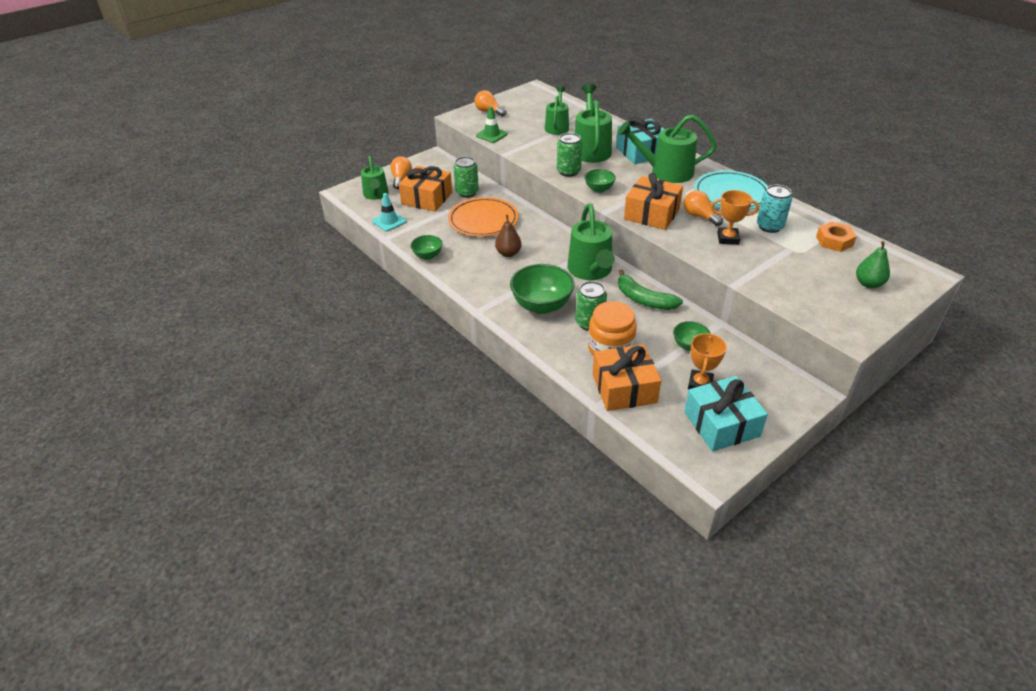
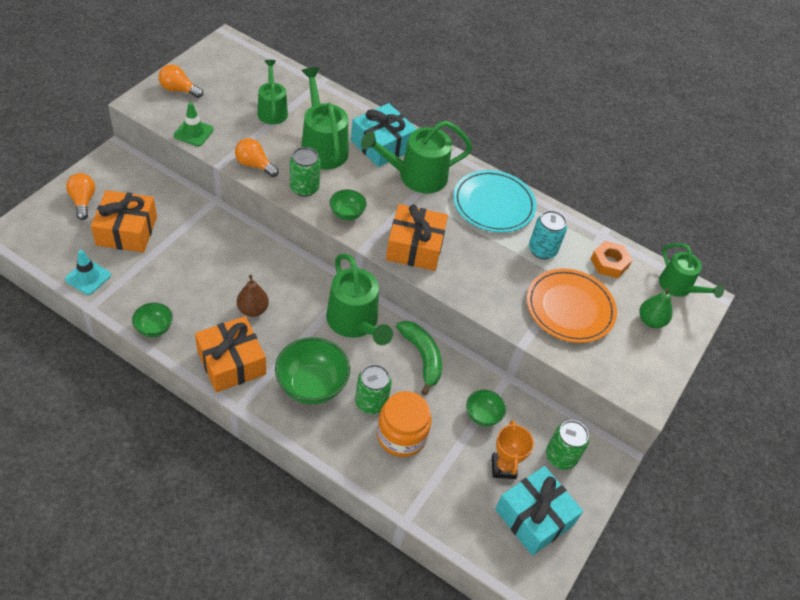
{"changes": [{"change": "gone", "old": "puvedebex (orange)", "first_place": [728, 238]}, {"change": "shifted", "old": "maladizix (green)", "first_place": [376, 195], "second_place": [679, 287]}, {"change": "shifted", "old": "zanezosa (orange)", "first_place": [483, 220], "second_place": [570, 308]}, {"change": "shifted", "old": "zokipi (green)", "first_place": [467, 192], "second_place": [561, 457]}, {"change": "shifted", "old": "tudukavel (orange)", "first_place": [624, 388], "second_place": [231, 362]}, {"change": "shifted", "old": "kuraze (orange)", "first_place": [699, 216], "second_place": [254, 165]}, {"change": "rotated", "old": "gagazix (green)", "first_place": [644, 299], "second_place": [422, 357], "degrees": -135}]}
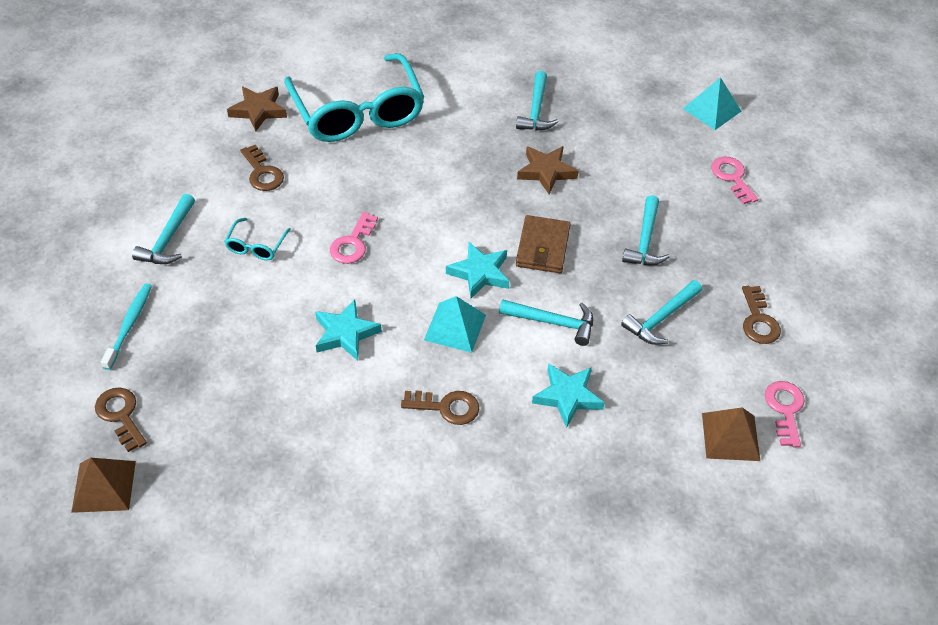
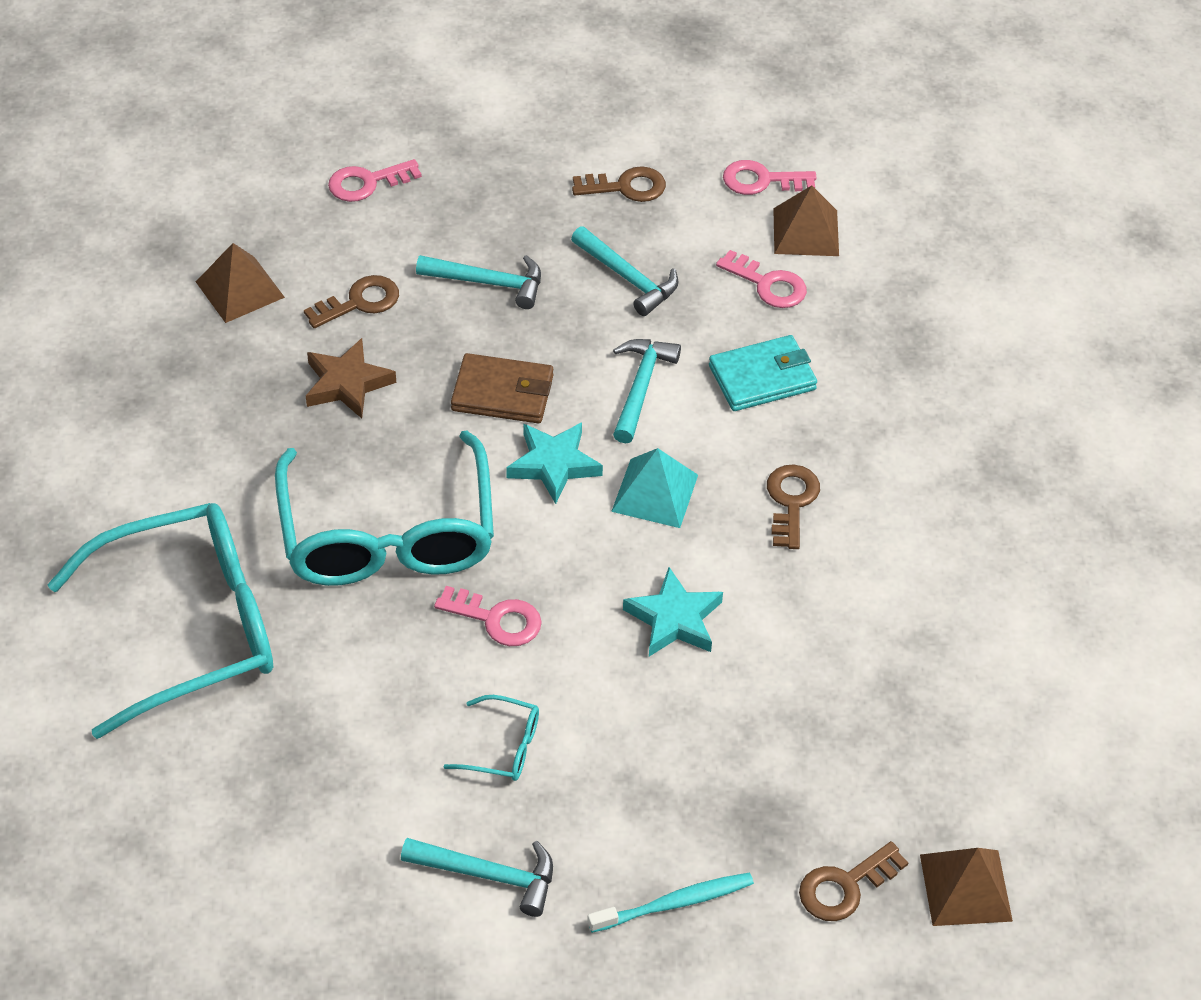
{"changes": [{"change": "gone", "old": "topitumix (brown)", "first_place": [258, 111]}, {"change": "gone", "old": "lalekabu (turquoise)", "first_place": [536, 110]}, {"change": "gone", "old": "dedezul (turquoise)", "first_place": [712, 110]}, {"change": "new", "new": "dedezul (brown)", "second_place": [240, 289]}, {"change": "new", "new": "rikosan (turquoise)", "second_place": [388, 534]}, {"change": "new", "new": "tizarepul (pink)", "second_place": [768, 284]}, {"change": "shifted", "old": "tizarepul (brown)", "first_place": [262, 173], "second_place": [359, 302]}, {"change": "swapped", "old": "topitumix (turquoise)", "new": "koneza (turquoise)", "first_place": [567, 397], "second_place": [762, 378]}, {"change": "rotated", "old": "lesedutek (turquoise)", "first_place": [129, 325], "second_place": [674, 903], "degrees": 150}]}
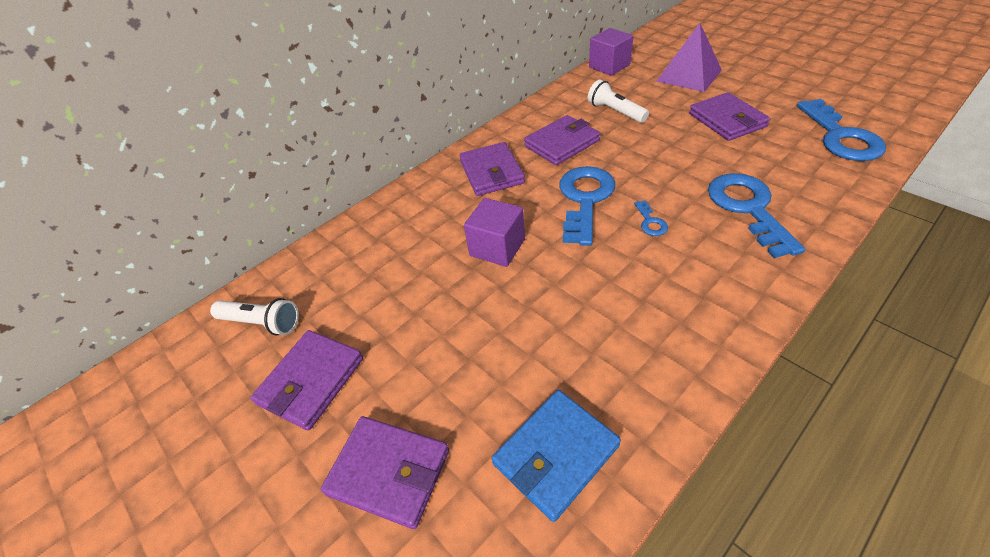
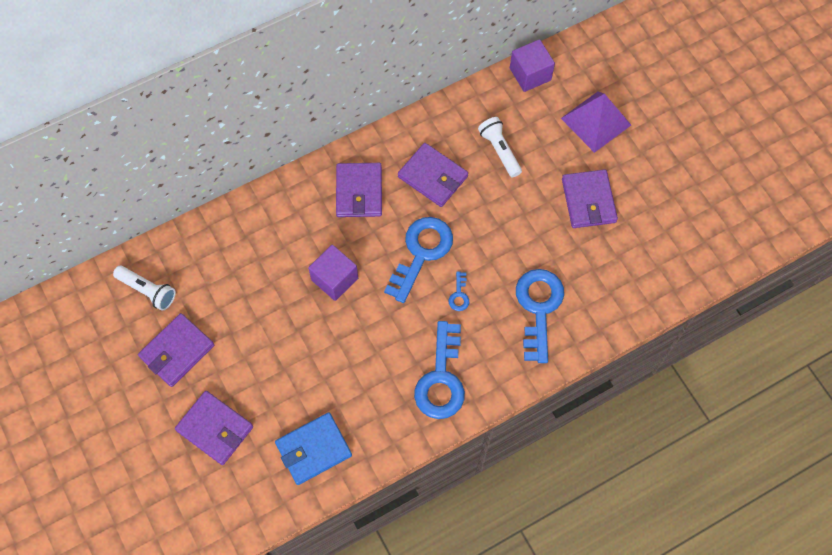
{"changes": [{"change": "shifted", "old": "tizarepul (blue)", "first_place": [841, 137], "second_place": [441, 379]}, {"change": "rotated", "old": "koneza (purple)", "first_place": [562, 143], "second_place": [433, 177], "degrees": 60}]}
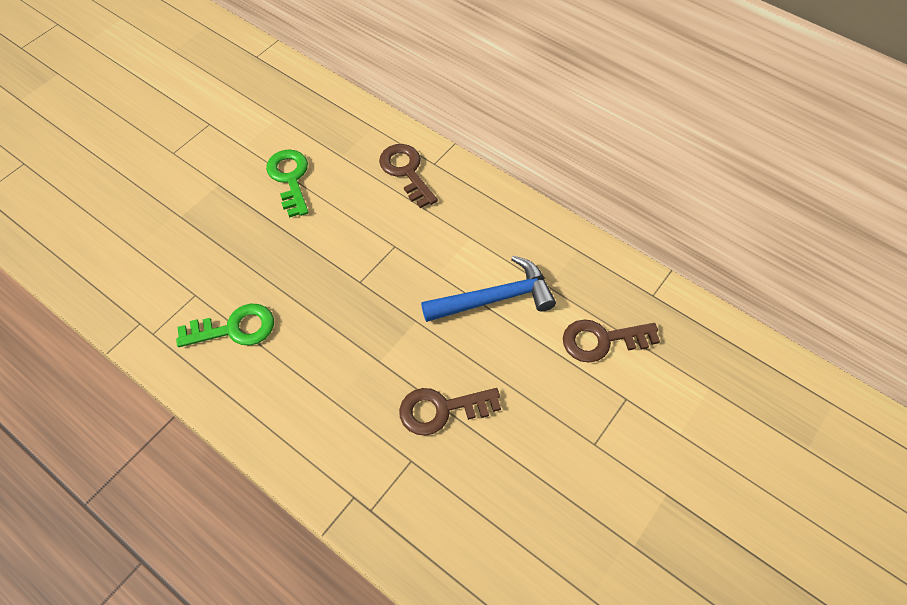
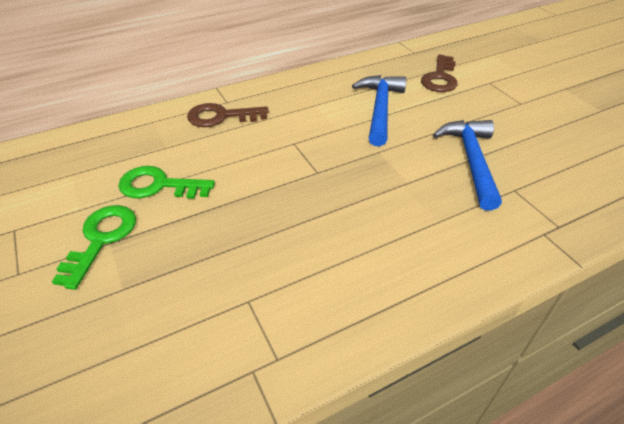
{"changes": [{"change": "shifted", "old": "tizarepul (green)", "first_place": [234, 328], "second_place": [101, 239]}, {"change": "swapped", "old": "tizarepul (brown)", "new": "lalekabu (blue)", "first_place": [441, 410], "second_place": [471, 161]}]}
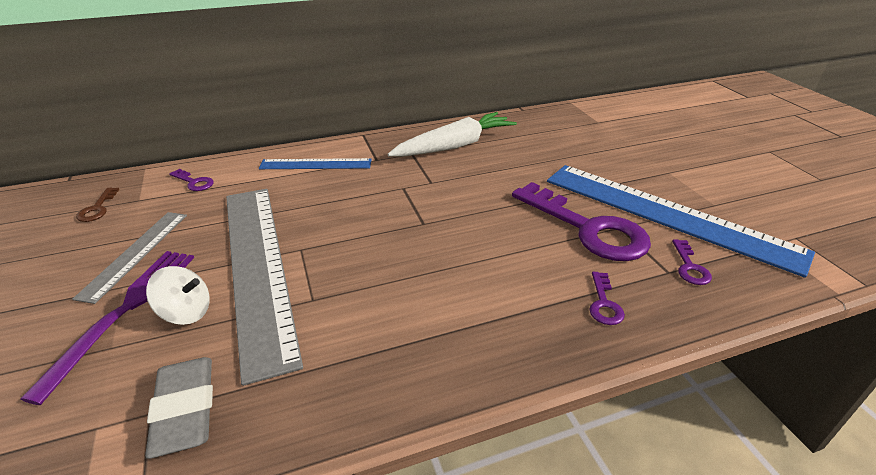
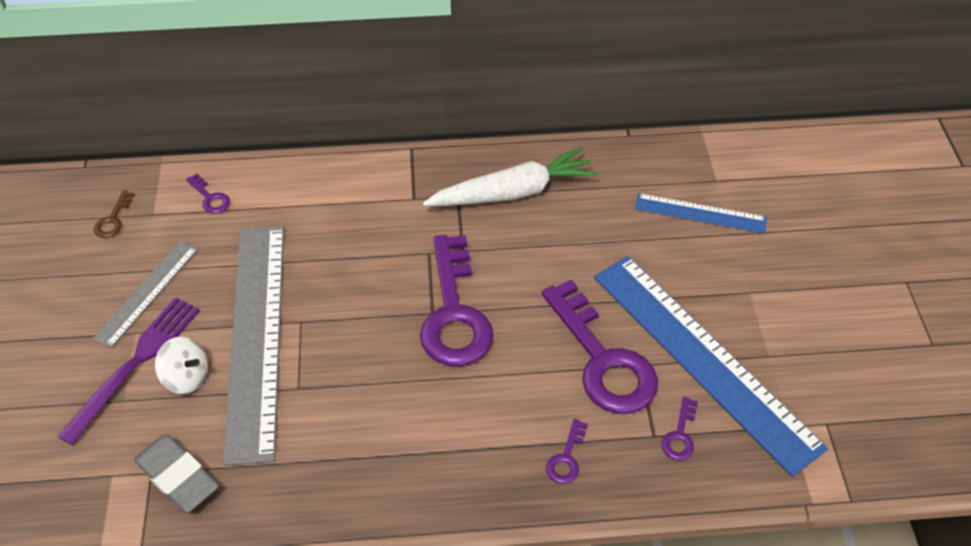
{"changes": [{"change": "new", "new": "tizarepul (purple)", "second_place": [454, 313]}, {"change": "shifted", "old": "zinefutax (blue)", "first_place": [316, 164], "second_place": [700, 213]}, {"change": "rotated", "old": "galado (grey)", "first_place": [185, 410], "second_place": [177, 476], "degrees": -45}]}
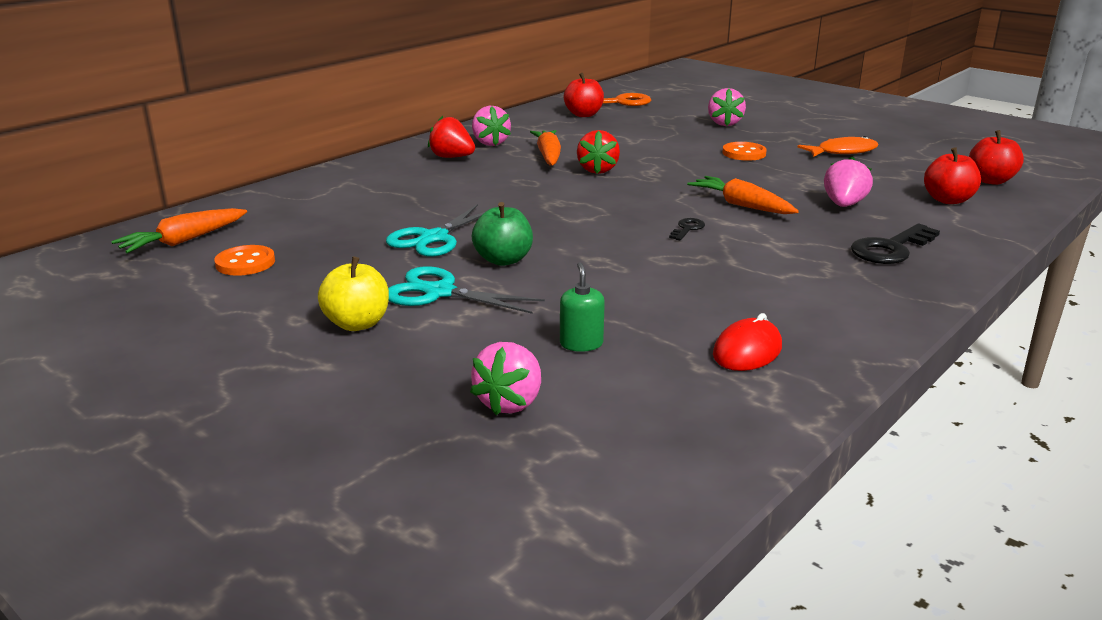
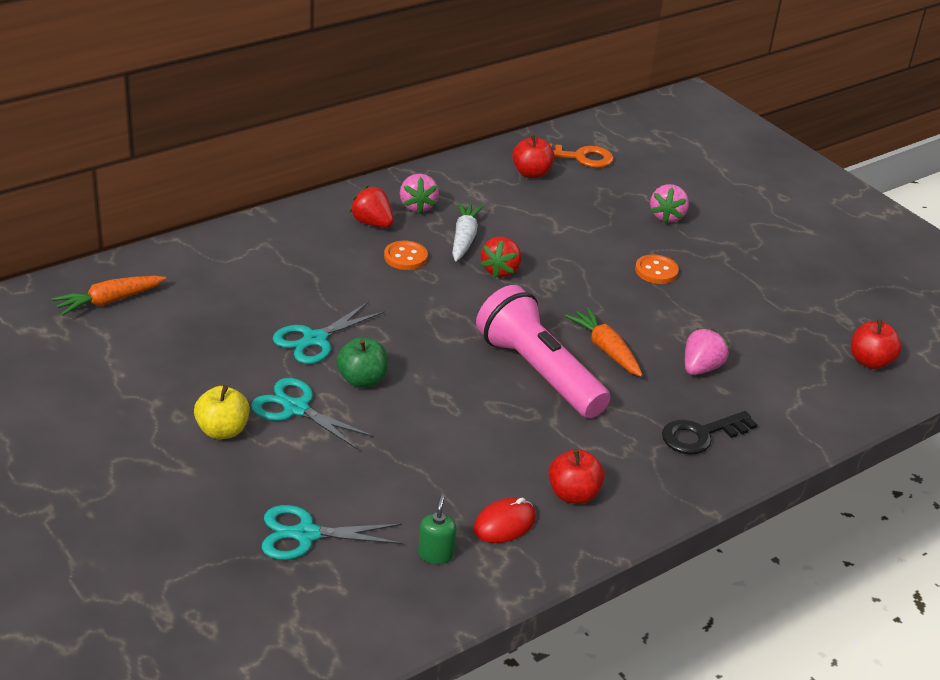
{"changes": [{"change": "gone", "old": "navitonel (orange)", "first_place": [842, 152]}, {"change": "shifted", "old": "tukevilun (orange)", "first_place": [245, 263], "second_place": [405, 257]}, {"change": "shifted", "old": "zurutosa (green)", "first_place": [581, 344], "second_place": [435, 554]}, {"change": "shifted", "old": "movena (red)", "first_place": [948, 200], "second_place": [573, 494]}, {"change": "swapped", "old": "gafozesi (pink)", "new": "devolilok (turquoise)", "first_place": [510, 402], "second_place": [306, 534]}, {"change": "swapped", "old": "tizarepul (black)", "new": "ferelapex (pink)", "first_place": [687, 229], "second_place": [538, 372]}, {"change": "repainted", "old": "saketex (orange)", "new": "saketex (white)", "first_place": [548, 156], "second_place": [464, 238]}]}
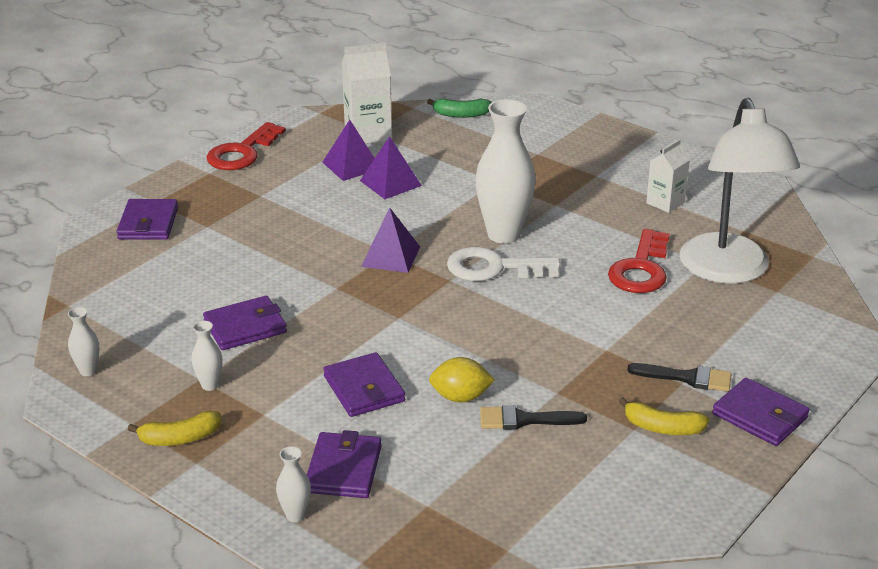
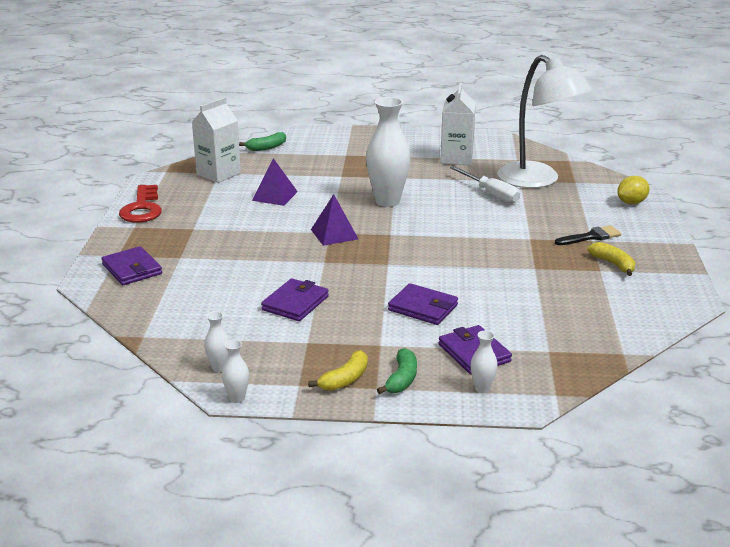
{"changes": [{"change": "gone", "old": "dedezul (purple)", "first_place": [351, 165]}, {"change": "gone", "old": "tizarepul (white)", "first_place": [493, 268]}, {"change": "gone", "old": "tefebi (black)", "first_place": [524, 420]}, {"change": "gone", "old": "koneza (purple)", "first_place": [760, 416]}, {"change": "new", "new": "gagazix (green)", "second_place": [402, 379]}, {"change": "shifted", "old": "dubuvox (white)", "first_place": [210, 385], "second_place": [237, 398]}, {"change": "shifted", "old": "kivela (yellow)", "first_place": [460, 397], "second_place": [631, 202]}, {"change": "swapped", "old": "tizarepul (red)", "new": "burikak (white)", "first_place": [641, 269], "second_place": [491, 194]}, {"change": "rotated", "old": "gagazix (yellow)", "first_place": [662, 428], "second_place": [613, 264], "degrees": -105}, {"change": "scaled", "old": "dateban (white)", "first_place": [665, 203], "second_place": [456, 158], "factor": 1.57}]}
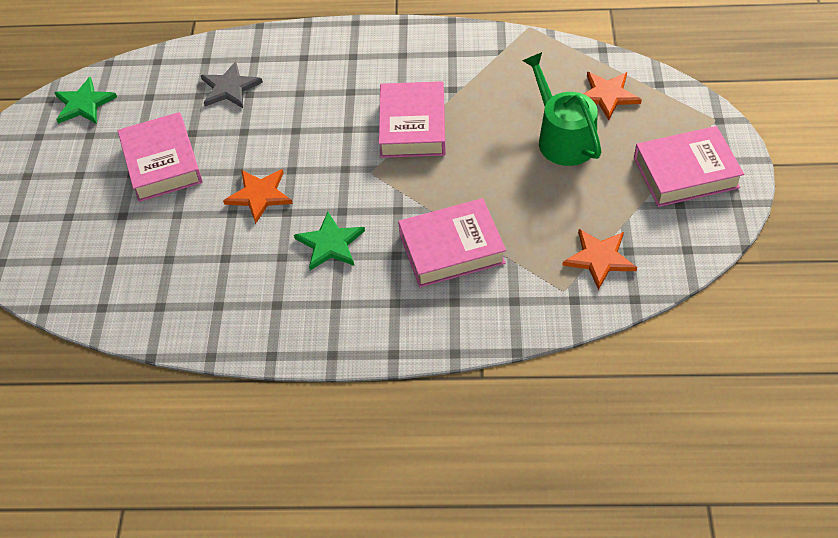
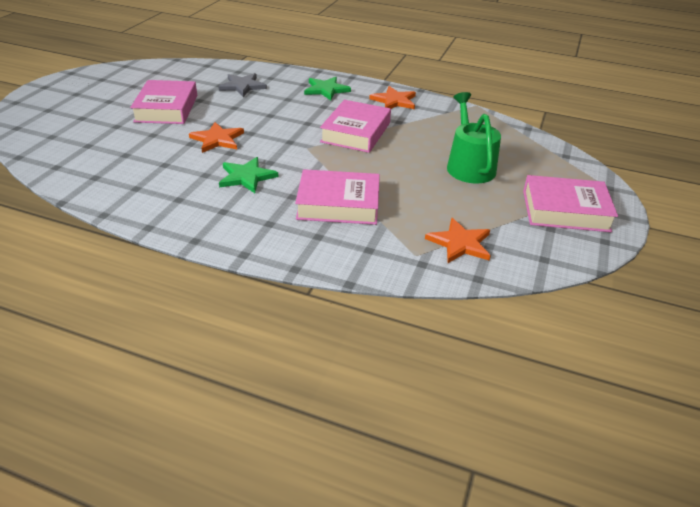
{"changes": [{"change": "shifted", "old": "topitumix (green)", "first_place": [84, 104], "second_place": [326, 90]}, {"change": "shifted", "old": "topitumix (orange)", "first_place": [607, 95], "second_place": [394, 101]}]}
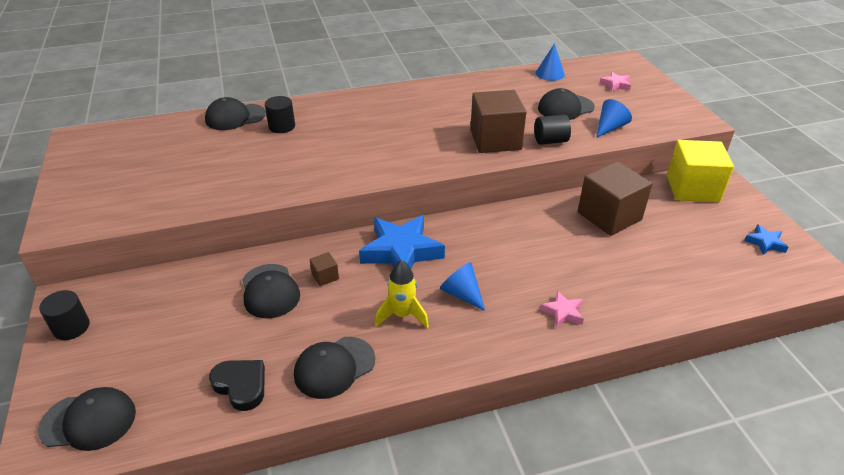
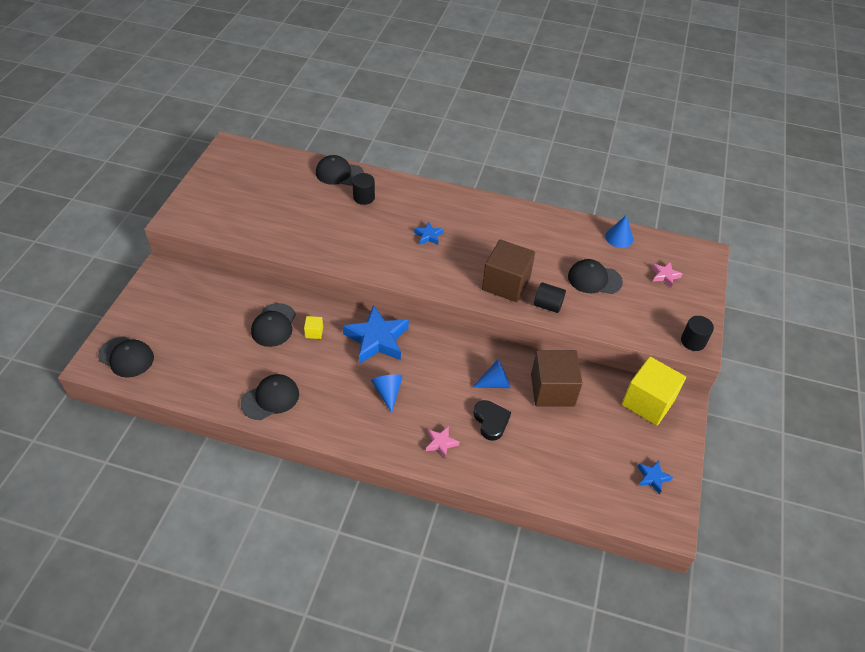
{"changes": [{"change": "gone", "old": "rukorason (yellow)", "first_place": [402, 315]}, {"change": "new", "new": "topitumix (blue)", "second_place": [428, 236]}, {"change": "shifted", "old": "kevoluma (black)", "first_place": [71, 327], "second_place": [693, 341]}, {"change": "shifted", "old": "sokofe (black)", "first_place": [241, 385], "second_place": [491, 421]}, {"change": "shifted", "old": "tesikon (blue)", "first_place": [609, 127], "second_place": [495, 383]}, {"change": "repainted", "old": "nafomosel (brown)", "new": "nafomosel (yellow)", "first_place": [325, 276], "second_place": [314, 332]}, {"change": "rotated", "old": "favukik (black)", "first_place": [334, 367], "second_place": [270, 398], "degrees": 150}]}
